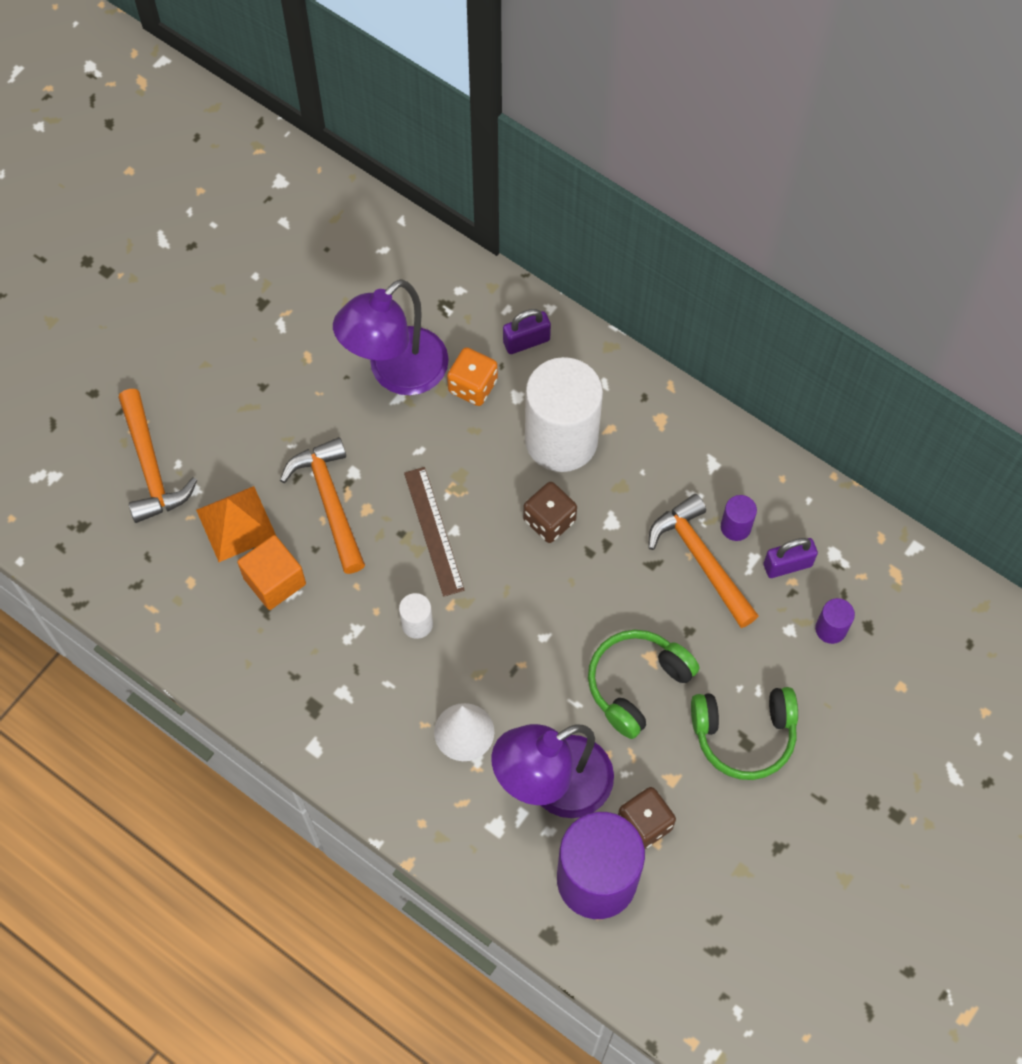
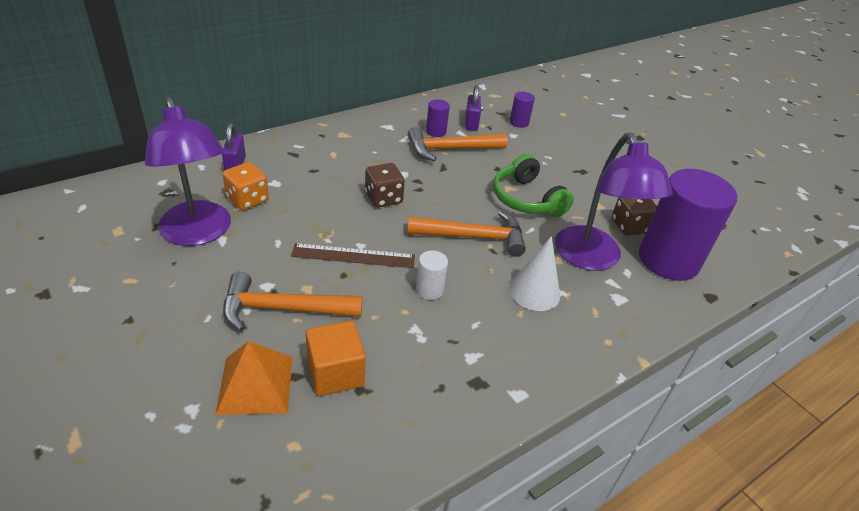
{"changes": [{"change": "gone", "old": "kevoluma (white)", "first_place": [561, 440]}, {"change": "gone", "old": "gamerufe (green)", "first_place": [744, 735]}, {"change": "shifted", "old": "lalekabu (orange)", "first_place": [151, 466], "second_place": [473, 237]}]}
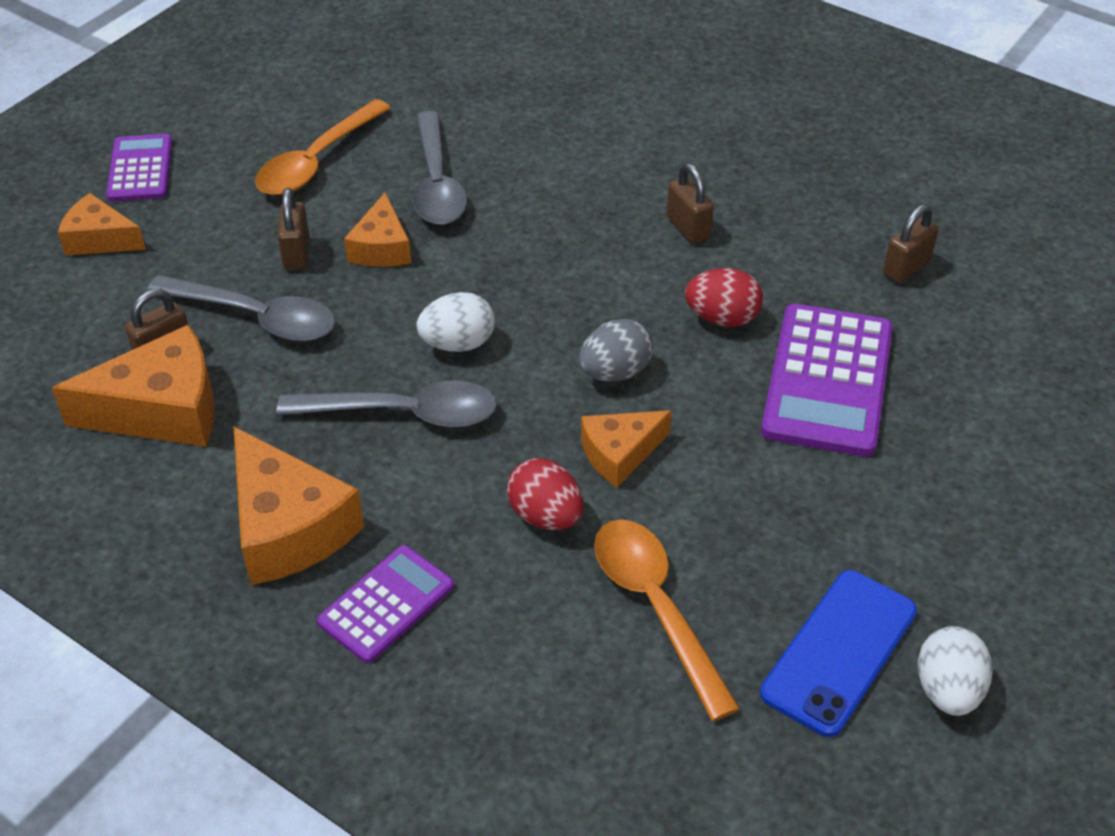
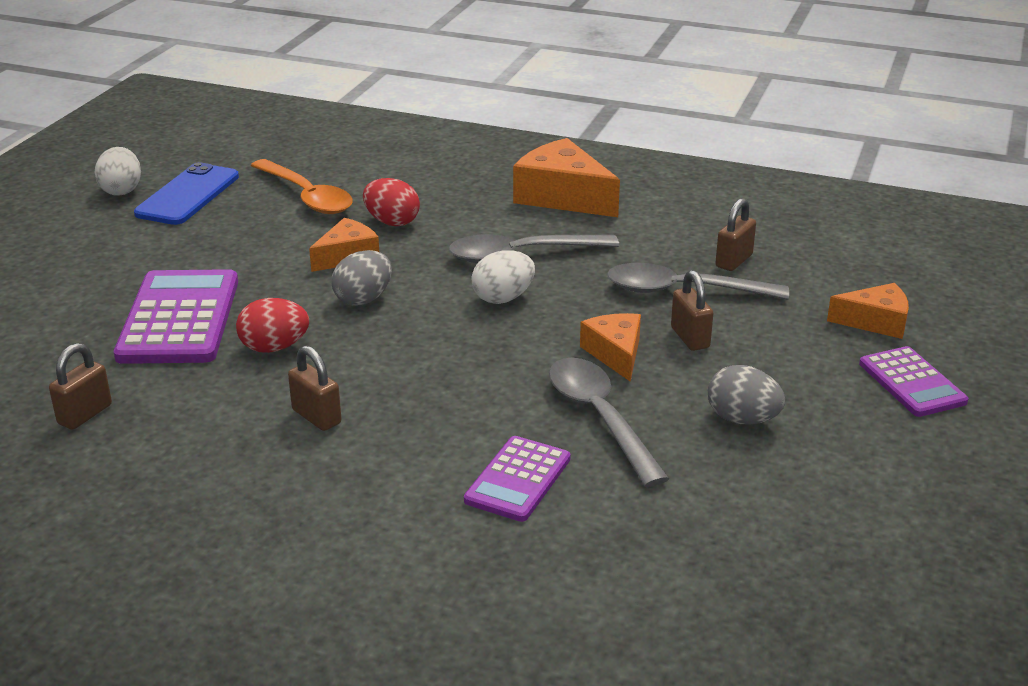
{"changes": [{"change": "gone", "old": "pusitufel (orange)", "first_place": [162, 410]}, {"change": "shifted", "old": "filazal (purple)", "first_place": [386, 604], "second_place": [518, 480]}, {"change": "swapped", "old": "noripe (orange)", "new": "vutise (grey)", "first_place": [317, 161], "second_place": [742, 419]}]}
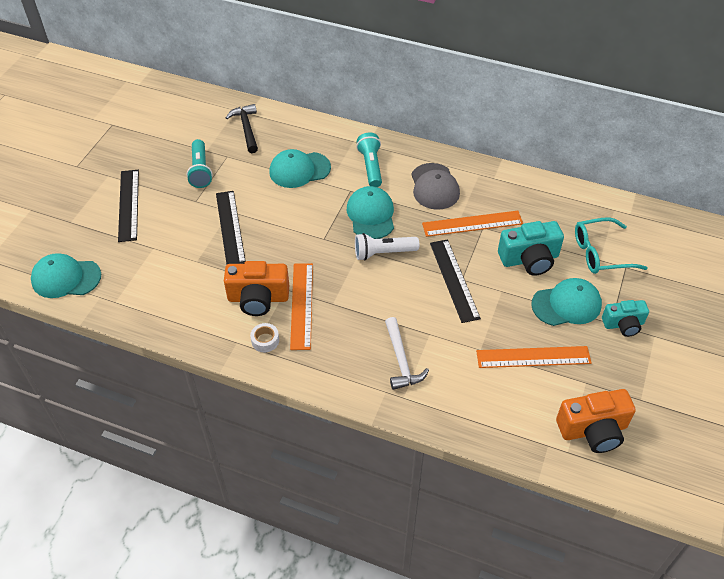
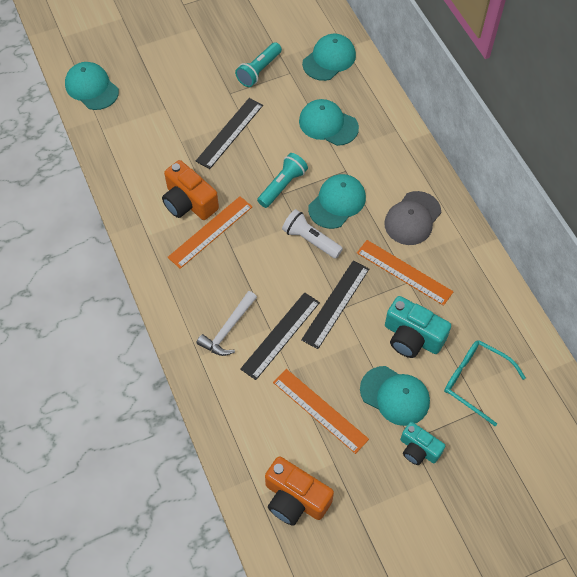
{"changes": [{"change": "gone", "old": "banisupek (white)", "first_place": [265, 340]}, {"change": "shifted", "old": "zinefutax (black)", "first_place": [129, 205], "second_place": [281, 335]}, {"change": "shifted", "old": "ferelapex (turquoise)", "first_place": [371, 166], "second_place": [282, 185]}, {"change": "swapped", "old": "lalekabu (black)", "new": "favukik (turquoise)", "first_place": [246, 128], "second_place": [329, 59]}]}
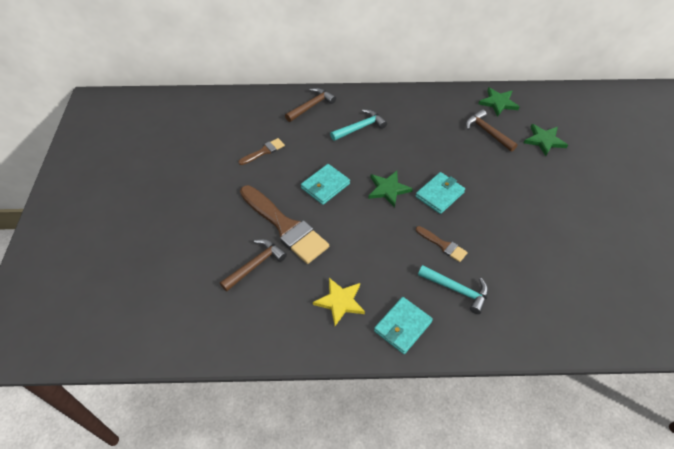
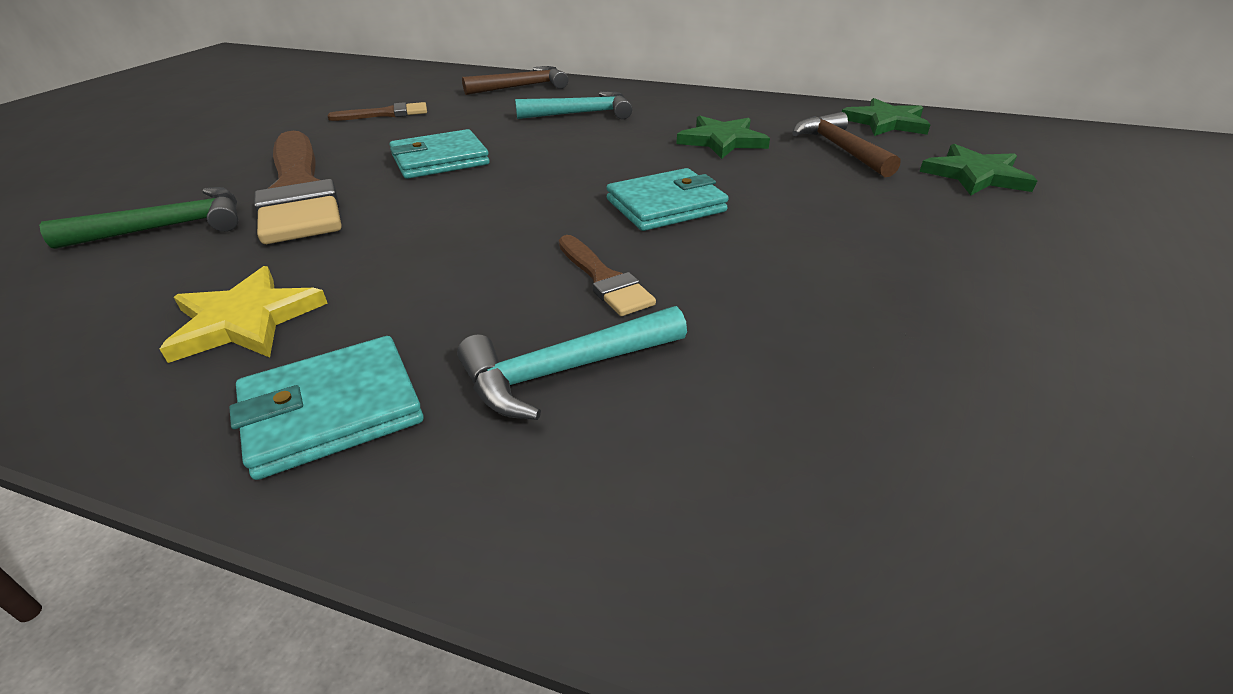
{"changes": [{"change": "shifted", "old": "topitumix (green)", "first_place": [388, 189], "second_place": [722, 141]}, {"change": "repainted", "old": "lalekabu (brown)", "new": "lalekabu (green)", "first_place": [255, 265], "second_place": [168, 227]}, {"change": "rotated", "old": "lalekabu (turquoise)", "first_place": [456, 290], "second_place": [565, 370], "degrees": 105}]}
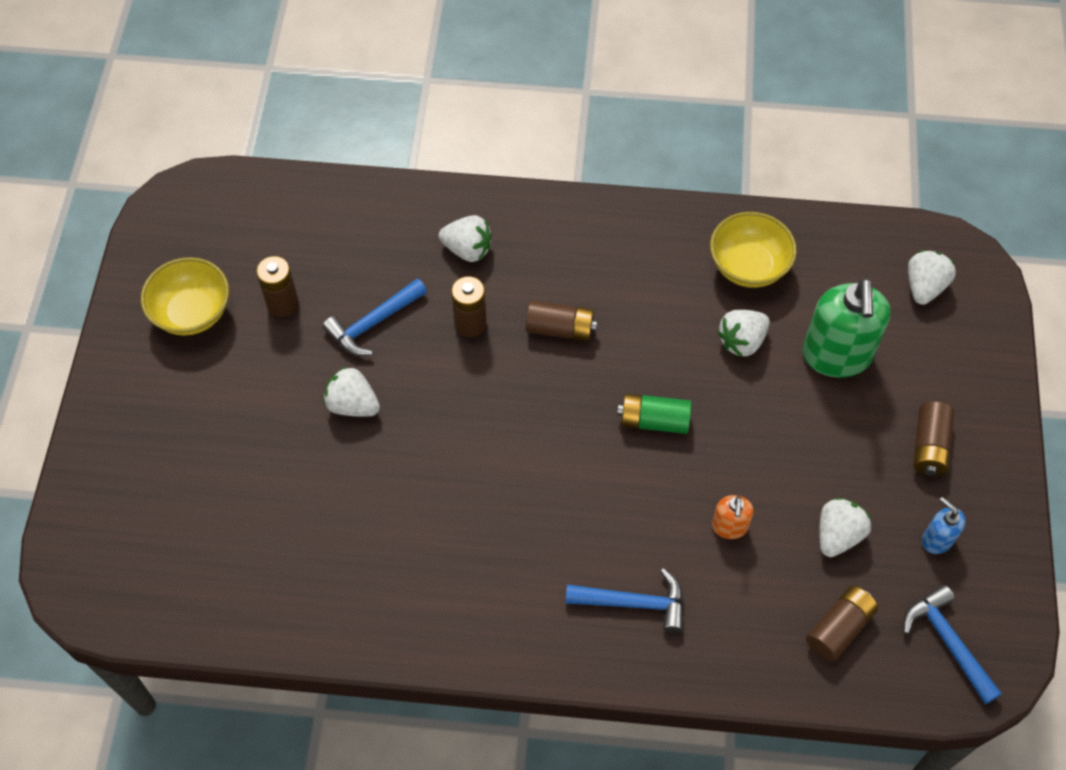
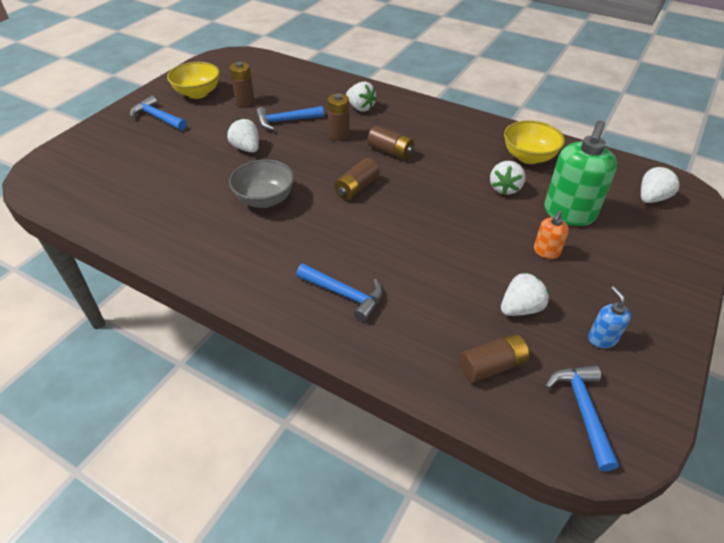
{"changes": [{"change": "gone", "old": "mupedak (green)", "first_place": [653, 420]}, {"change": "new", "new": "lalekabu (blue)", "second_place": [157, 117]}, {"change": "new", "new": "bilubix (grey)", "second_place": [265, 199]}, {"change": "shifted", "old": "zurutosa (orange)", "first_place": [729, 527], "second_place": [546, 251]}, {"change": "shifted", "old": "mupedak (brown)", "first_place": [929, 446], "second_place": [356, 188]}, {"change": "rotated", "old": "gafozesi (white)", "first_place": [742, 341], "second_place": [505, 188], "degrees": -60}]}
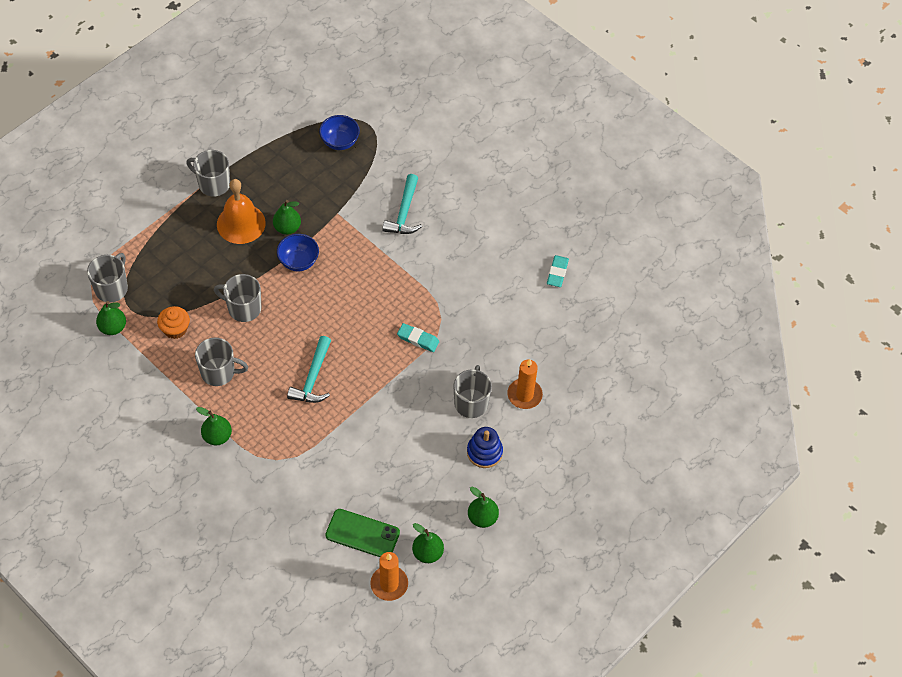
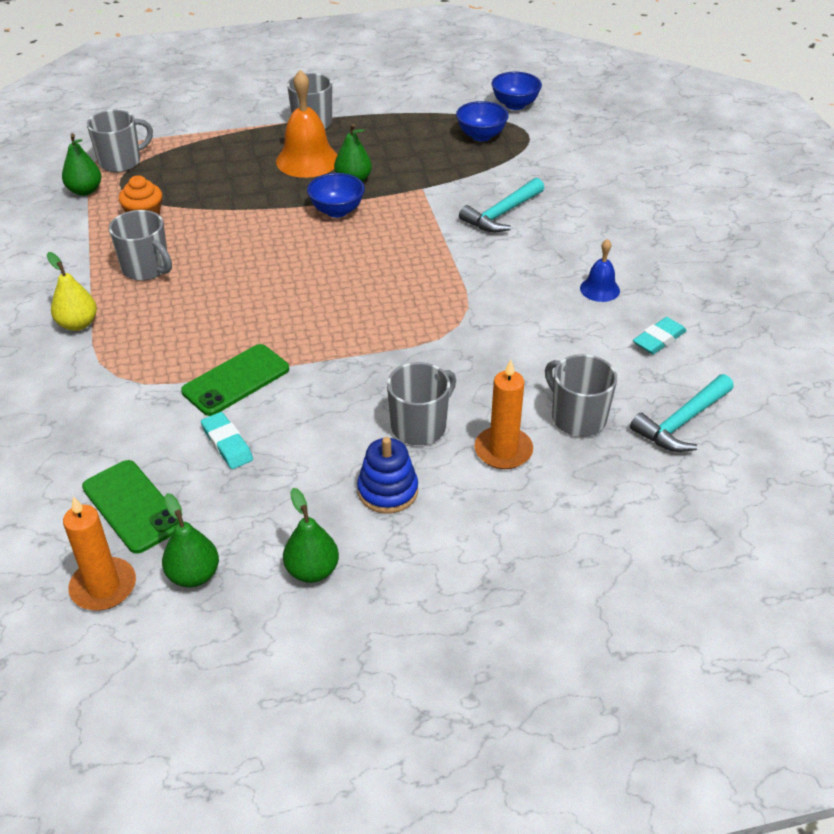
{"changes": [{"change": "new", "new": "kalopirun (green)", "second_place": [236, 380]}, {"change": "new", "new": "bilubix (blue)", "second_place": [515, 105]}, {"change": "new", "new": "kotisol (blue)", "second_place": [599, 289]}, {"change": "shifted", "old": "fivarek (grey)", "first_place": [243, 308], "second_place": [577, 418]}, {"change": "shifted", "old": "lalekabu (turquoise)", "first_place": [313, 378], "second_place": [681, 422]}, {"change": "shifted", "old": "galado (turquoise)", "first_place": [418, 339], "second_place": [227, 444]}, {"change": "repainted", "old": "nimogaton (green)", "new": "nimogaton (yellow)", "first_place": [217, 436], "second_place": [78, 324]}]}
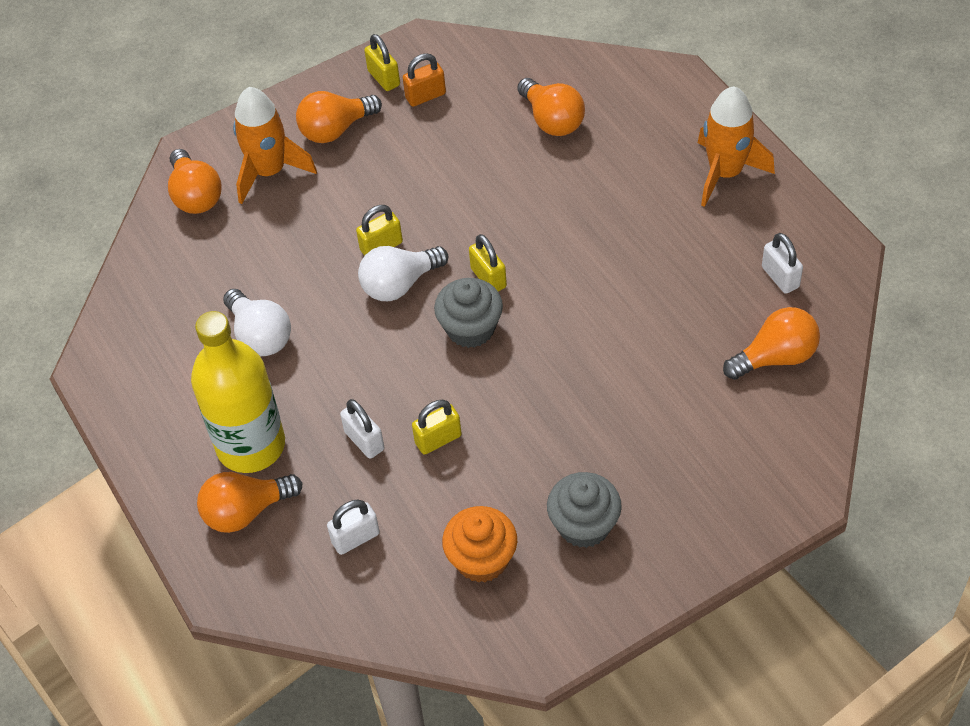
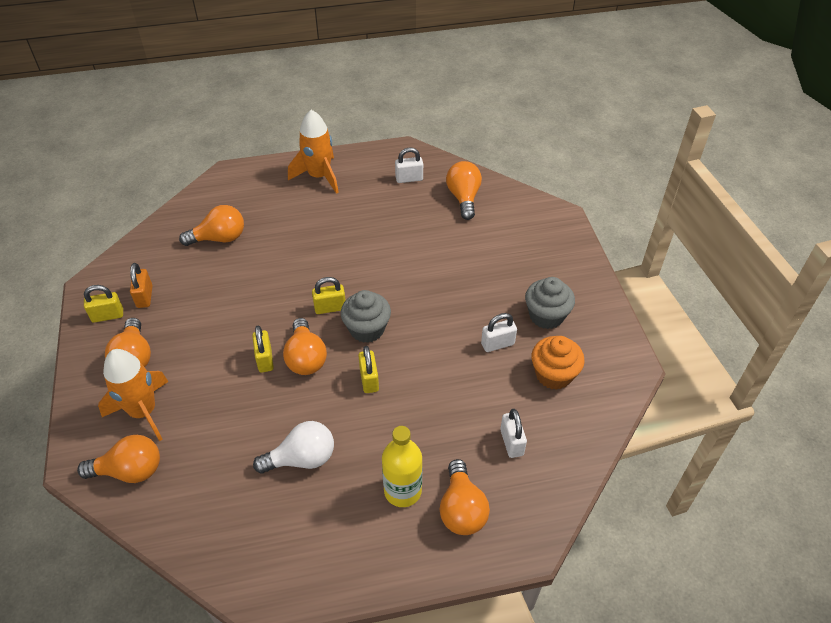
{"changes": [{"change": "shifted", "old": "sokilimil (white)", "first_place": [364, 441], "second_place": [497, 344]}, {"change": "shifted", "old": "sokilimil (yellow)", "first_place": [438, 439], "second_place": [369, 380]}, {"change": "repainted", "old": "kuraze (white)", "new": "kuraze (orange)", "first_place": [399, 284], "second_place": [305, 358]}, {"change": "scaled", "old": "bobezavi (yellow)", "first_place": [251, 445], "second_place": [402, 491], "factor": 0.66}]}
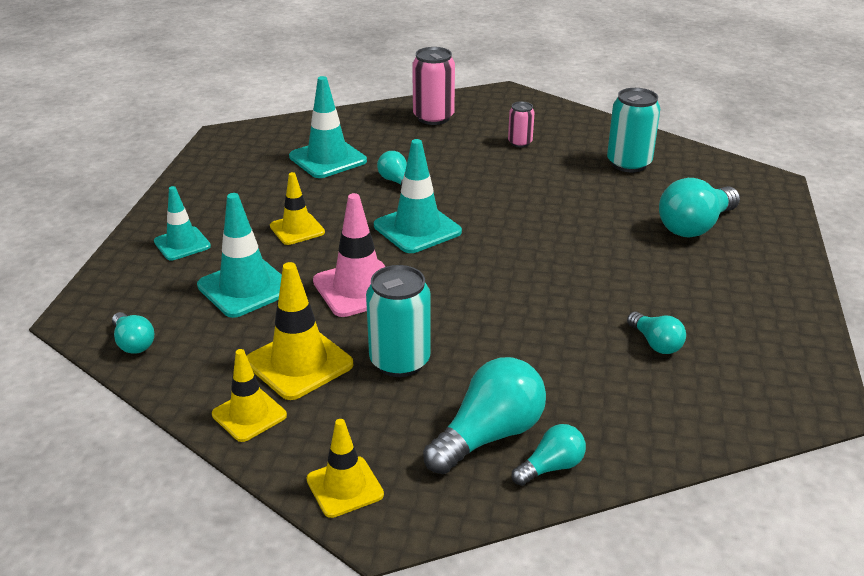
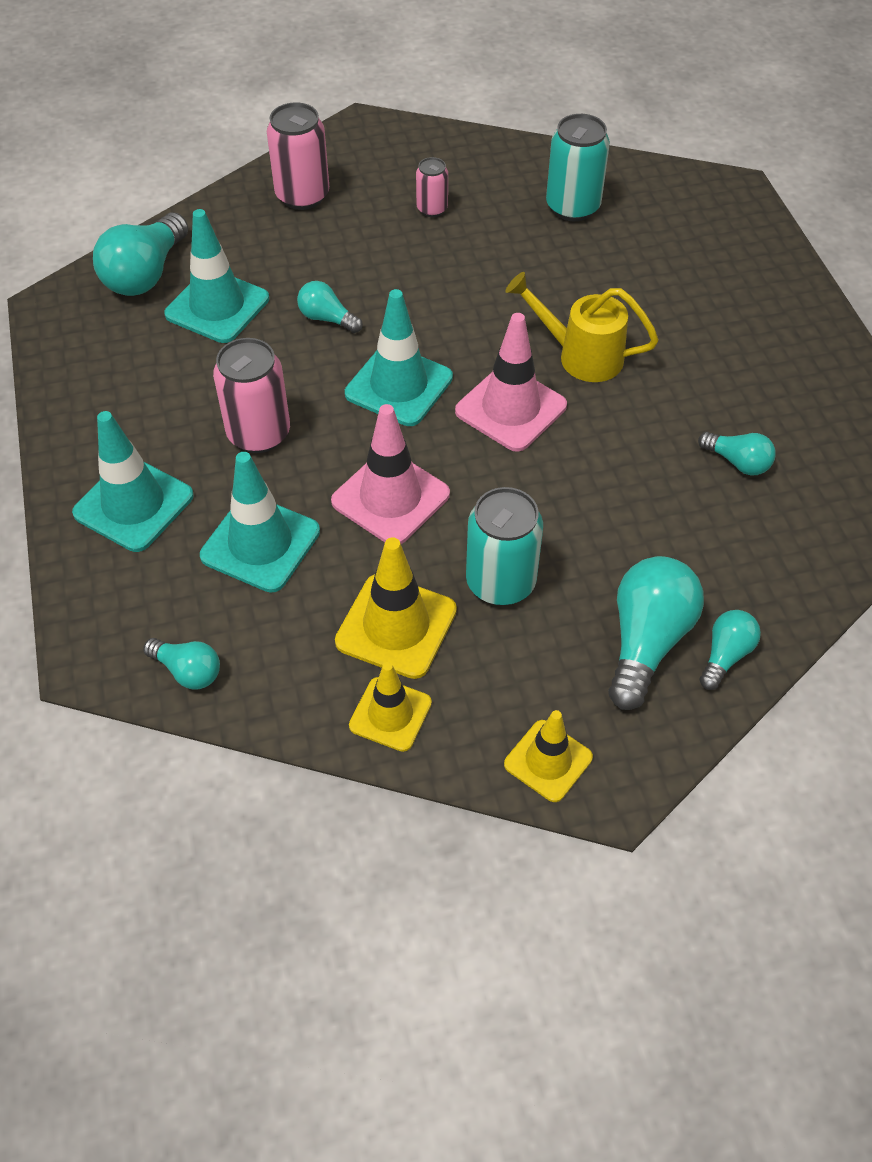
{"changes": [{"change": "new", "new": "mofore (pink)", "second_place": [511, 408]}, {"change": "new", "new": "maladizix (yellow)", "second_place": [581, 356]}, {"change": "shifted", "old": "kuraze (turquoise)", "first_place": [695, 226], "second_place": [146, 274]}, {"change": "swapped", "old": "mofore (yellow)", "new": "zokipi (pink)", "first_place": [297, 229], "second_place": [259, 434]}, {"change": "scaled", "old": "mofore (turquoise)", "first_place": [182, 244], "second_place": [133, 504], "factor": 1.54}]}
